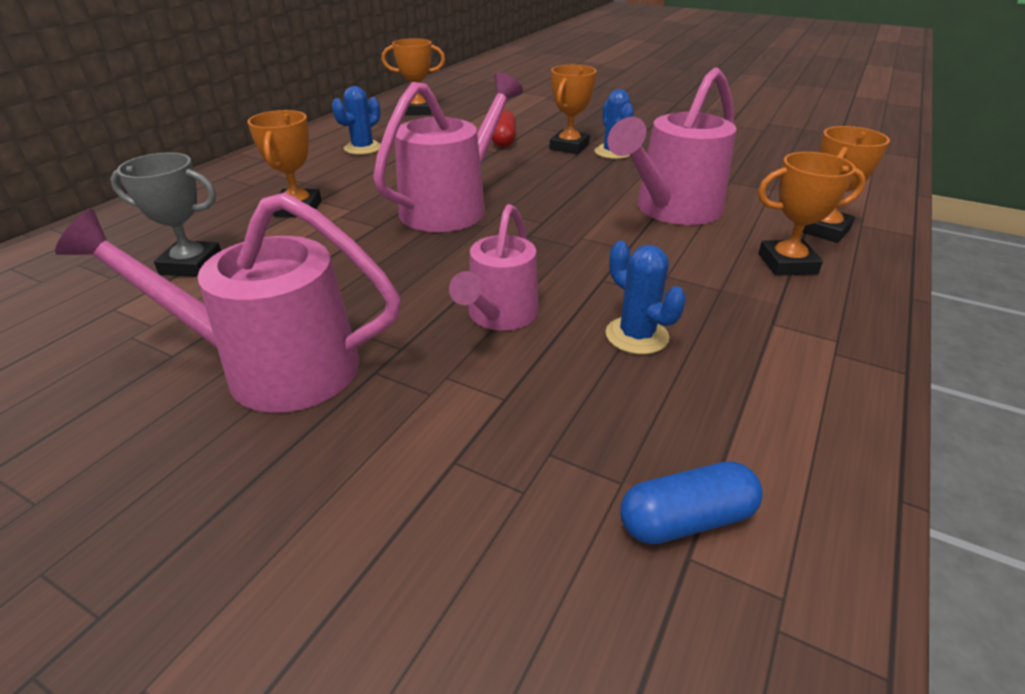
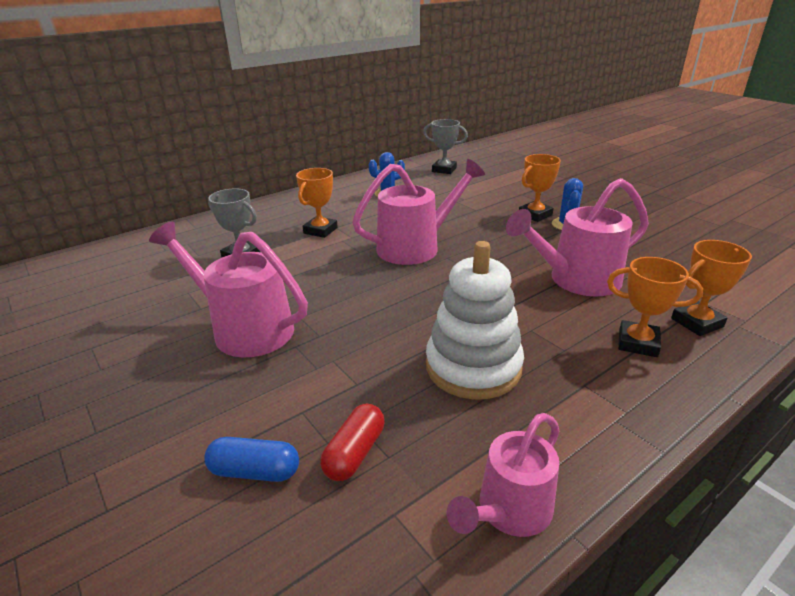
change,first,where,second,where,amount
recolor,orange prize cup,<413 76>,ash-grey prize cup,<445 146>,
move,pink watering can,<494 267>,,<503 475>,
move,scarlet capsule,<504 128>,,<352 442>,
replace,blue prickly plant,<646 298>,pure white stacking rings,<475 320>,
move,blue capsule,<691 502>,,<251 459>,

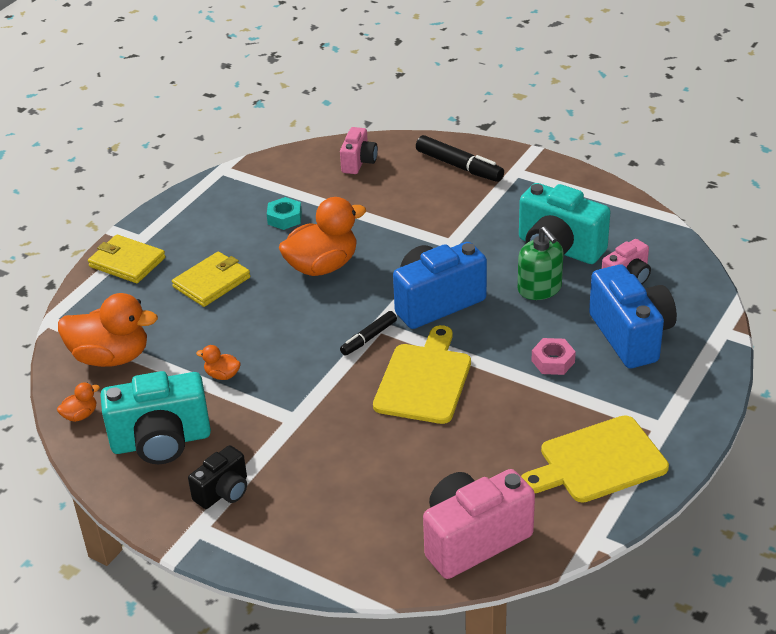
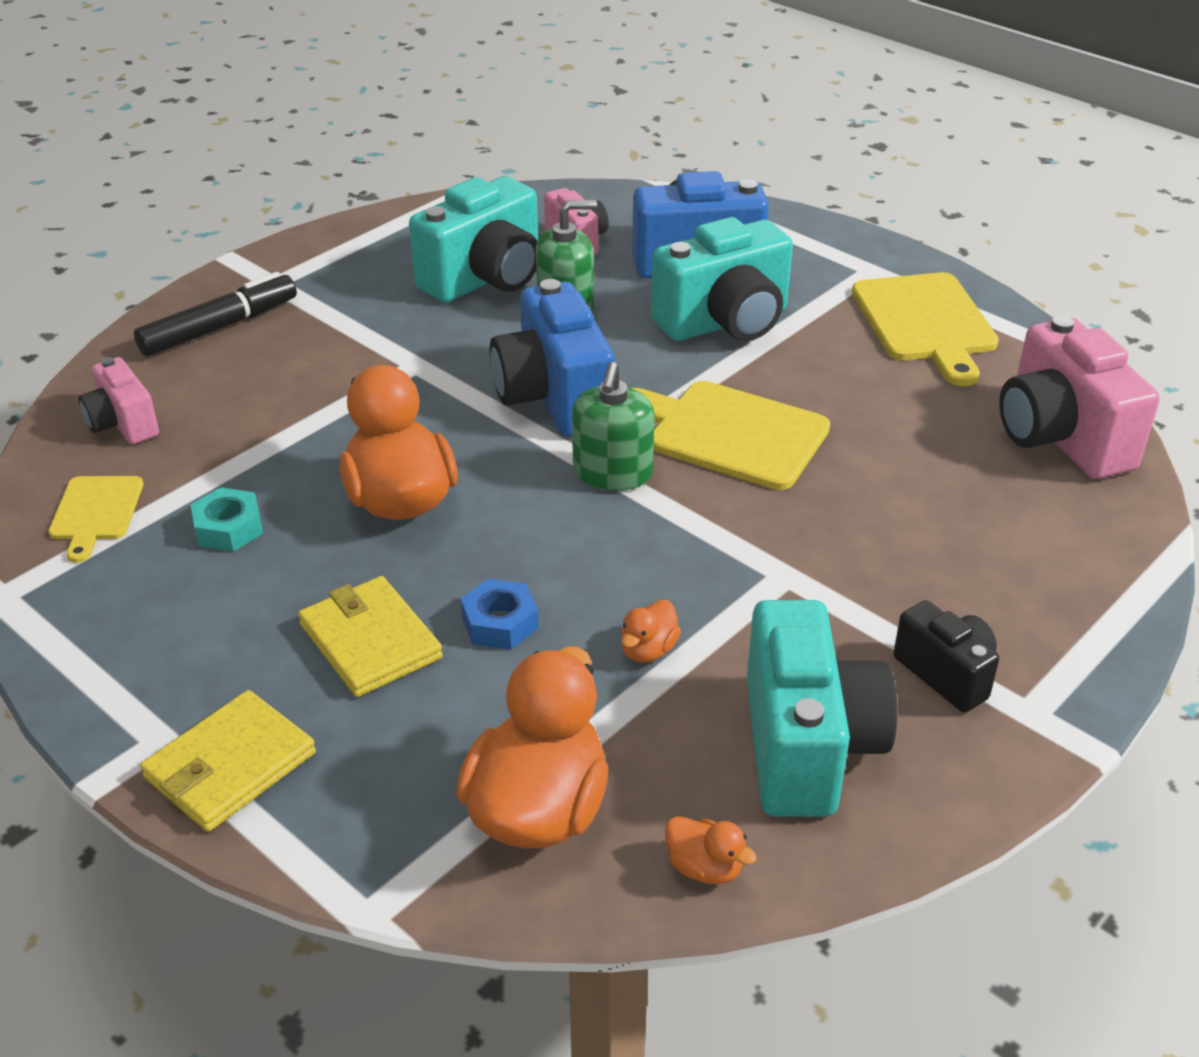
change,first,where,second,where,amount
rotate,orange rubber duck,<78 402>,,<711 850>,150 degrees clockwise
rotate,pink camera,<359 150>,,<118 400>,150 degrees counterclockwise
replace,black felt pen,<368 333>,leaf-green soap pump,<613 426>,
replace,pink hexagon nut,<553 356>,teal camera,<722 279>,
insert,,,golden cutting board,<96 519>,
insert,,,blue hexagon nut,<499 614>,

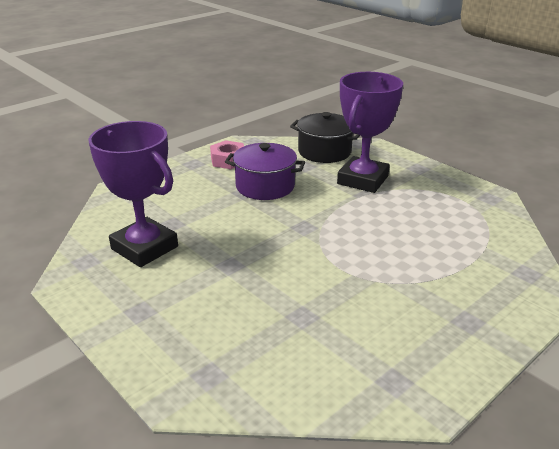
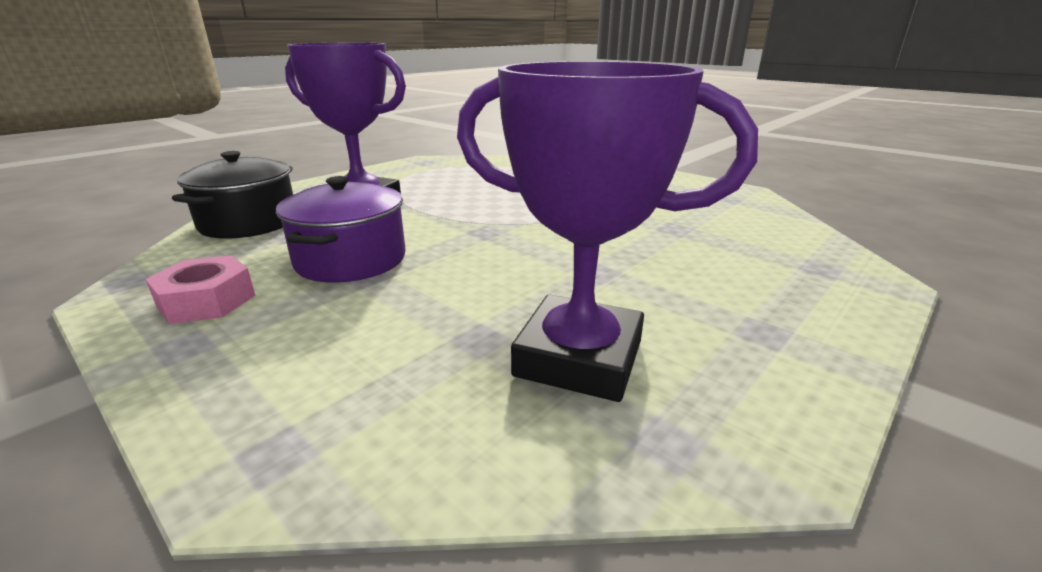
change,first,where,second,where,amount
rotate,royal purple prize cup,<133 194>,,<607 231>,75 degrees clockwise

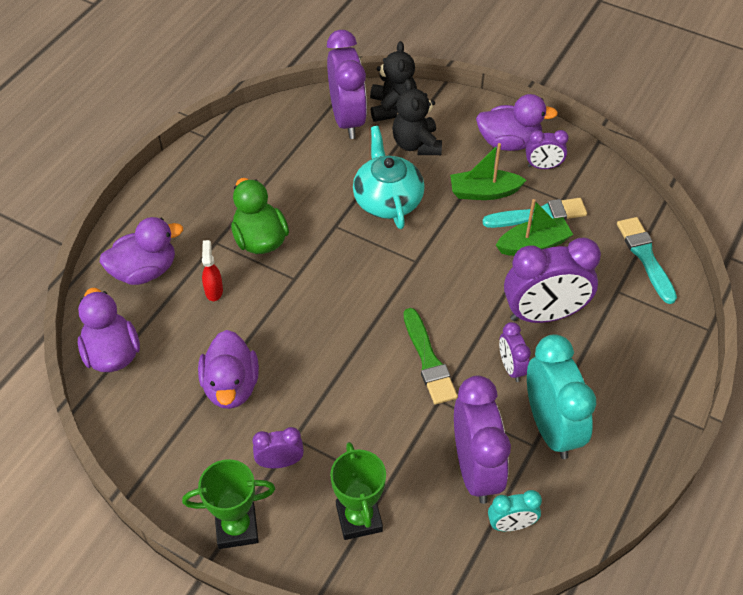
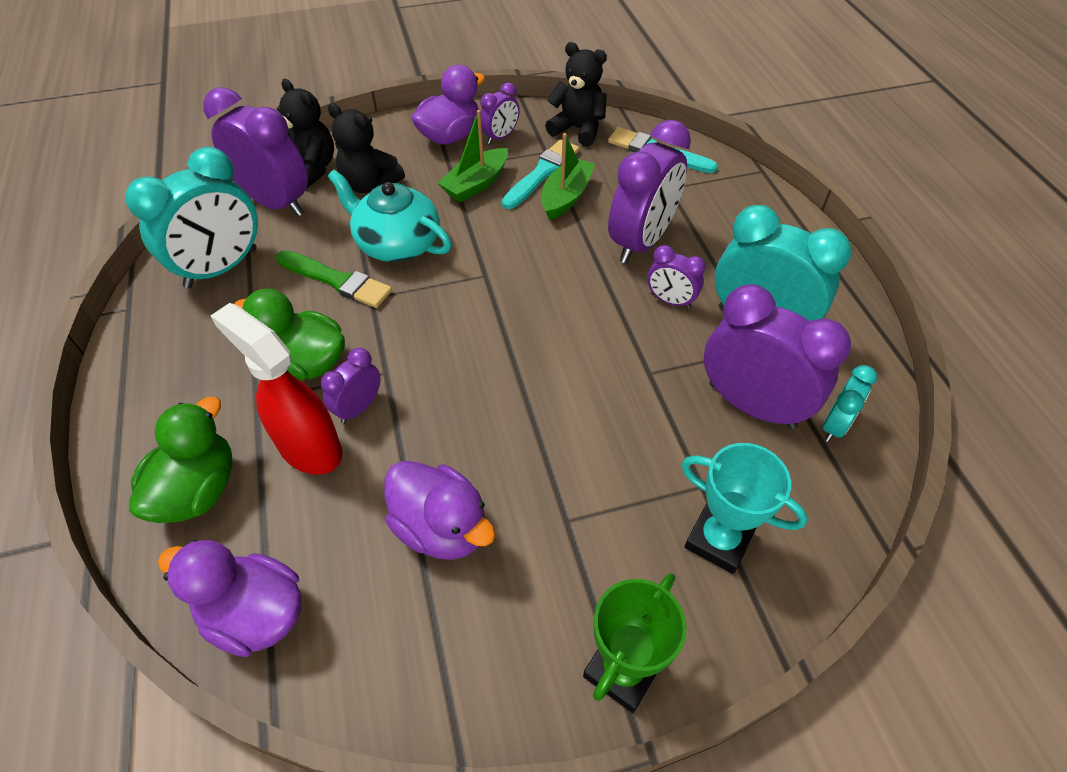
change,first,where,second,where,amount
recolor,royal purple rubber duck,<141 251>,leaf-green rubber duck,<180 460>,
resize,scarlet sprayer,<212 270>,,<276 389>,x2.02
move,royal purple clock,<278 447>,,<351 386>,
recolor,leaf-green prize cup,<358 491>,teal prize cup,<744 508>,
move,leaf-green paint brush,<431 356>,,<334 279>,
insert,,,teal clock,<191 217>,
insert,,,black teddy,<576 94>,

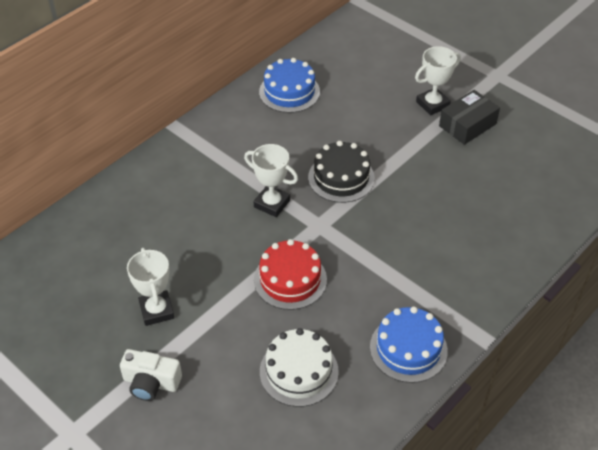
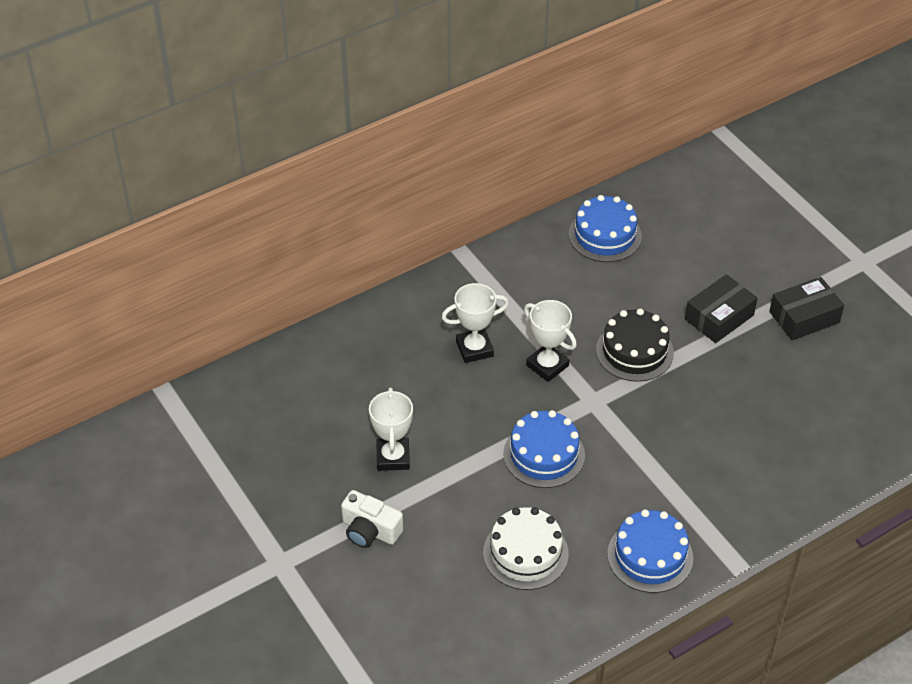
change,first,where,second,where,amount
recolor,scarlet gateau,<290 274>,blue gateau,<544 449>,
move,pure white prize cup,<438 80>,,<475 323>,
insert,,,black package,<721 308>,

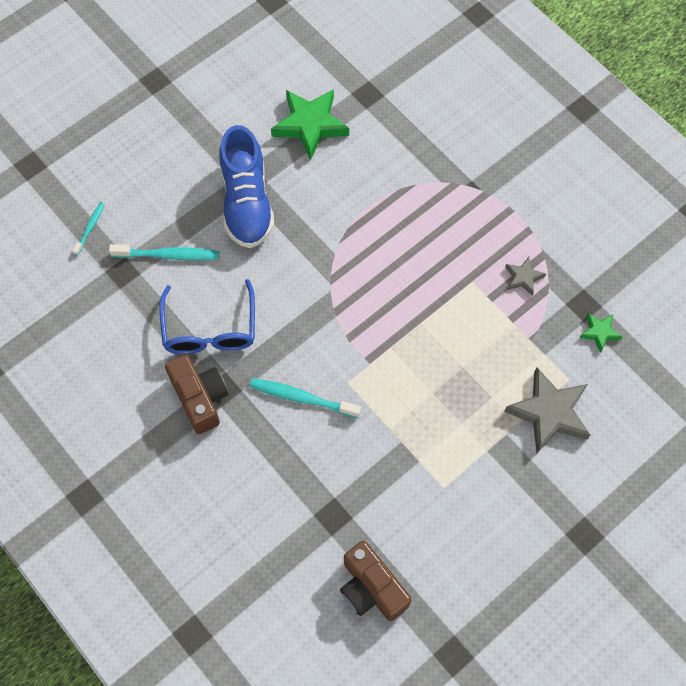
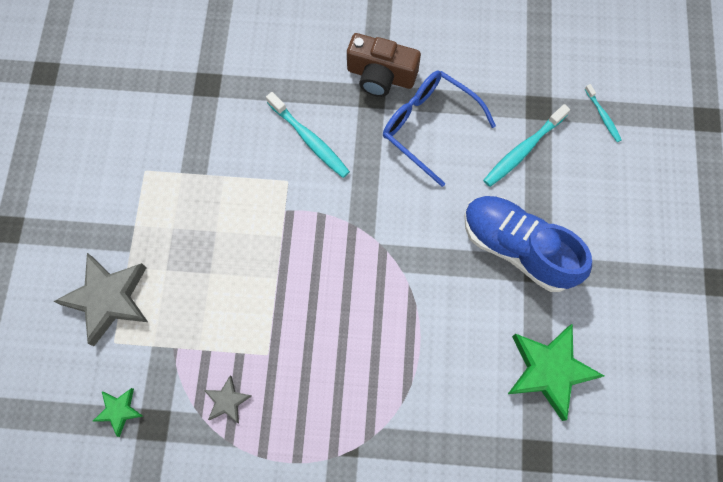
change,first,where,second,where,amount
rotate,teal toothbrush,<305 398>,,<308 135>,75 degrees clockwise
delete,brown camera,<376 581>,,,

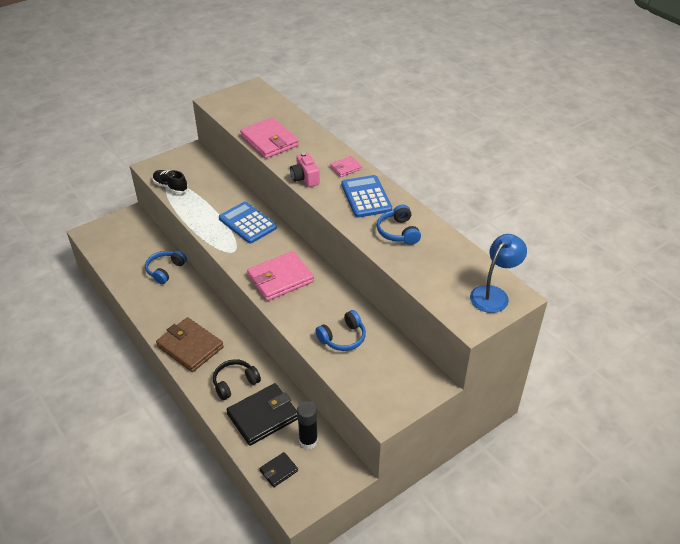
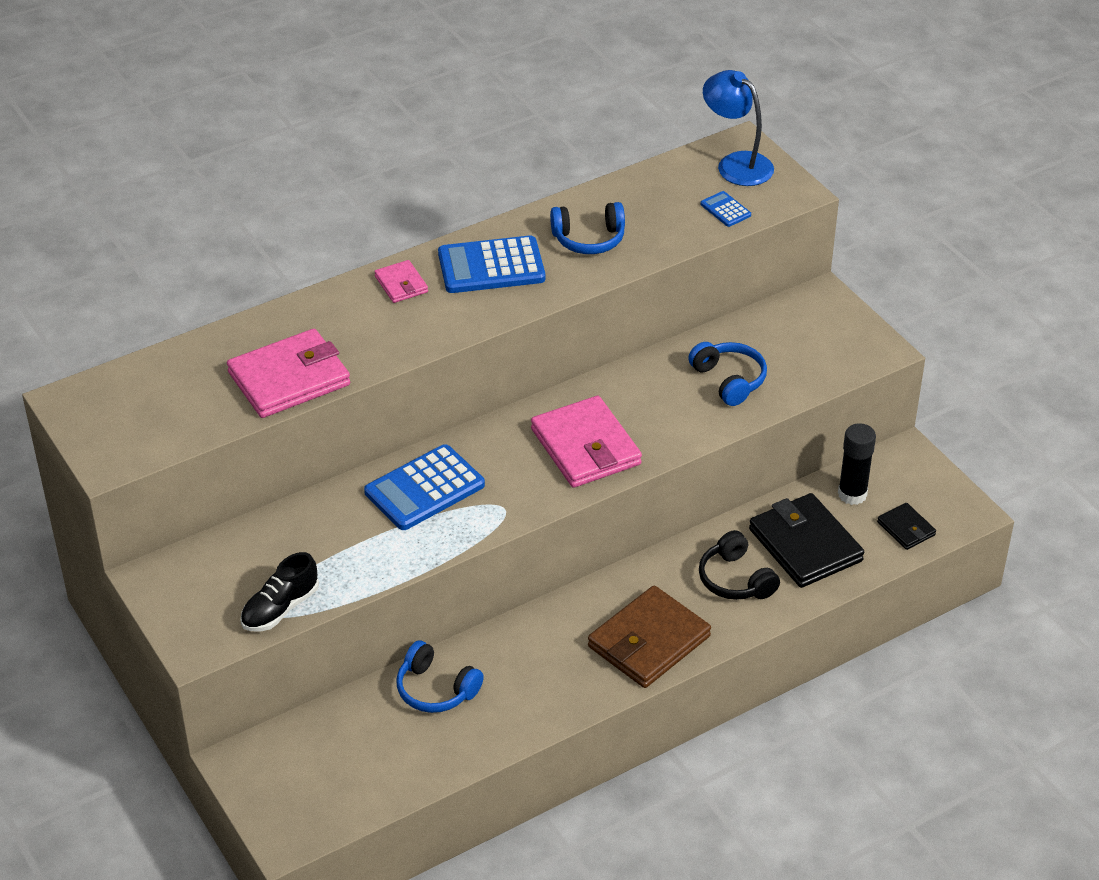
change,first,where,second,where,amount
delete,pink camera,<305 169>,,,
insert,,,blue calculator,<726 209>,

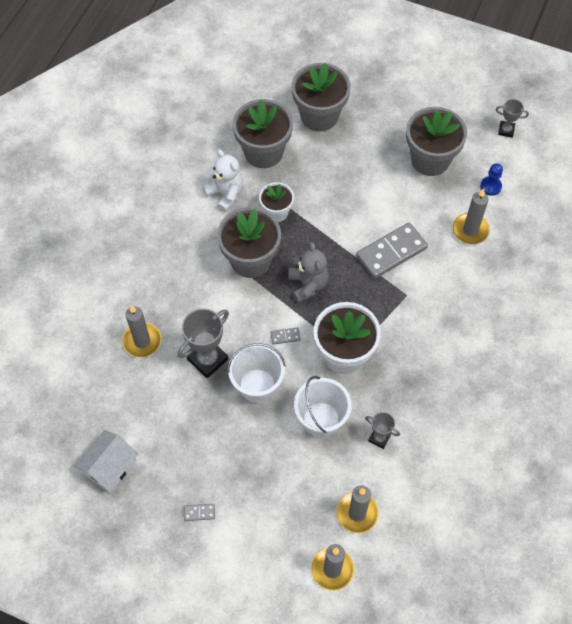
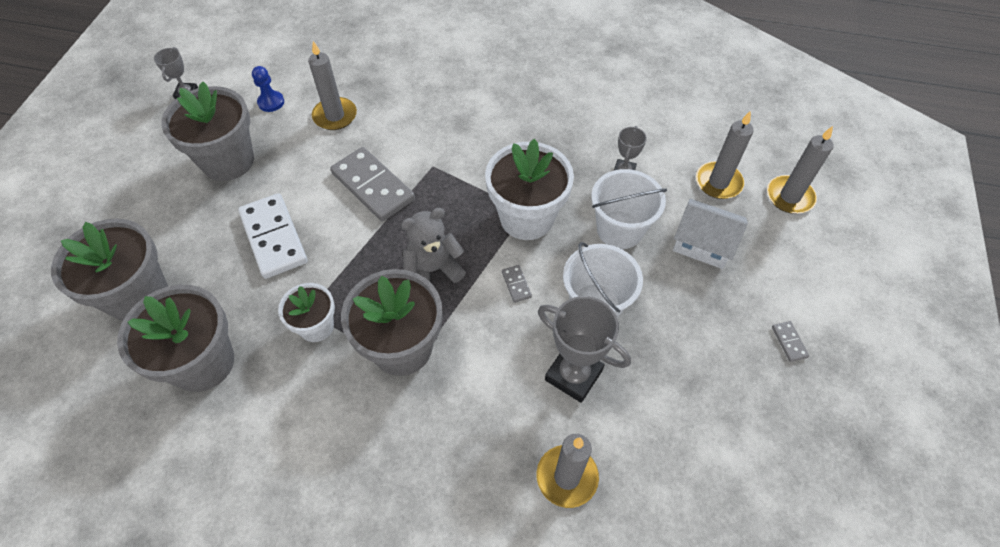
change,first,where,second,where,amount
move,pure white house,<106 461>,,<710 234>,
delete,pure white teddy,<222 180>,,,
insert,,,pure white domino,<273 236>,

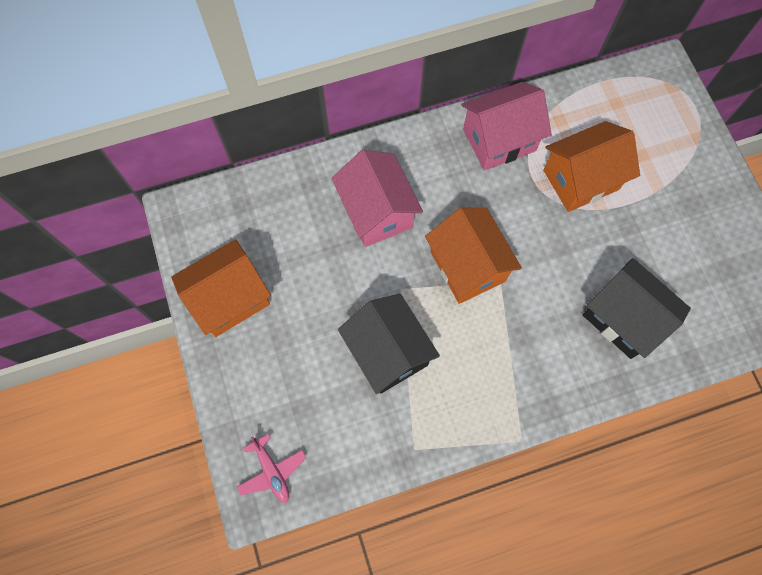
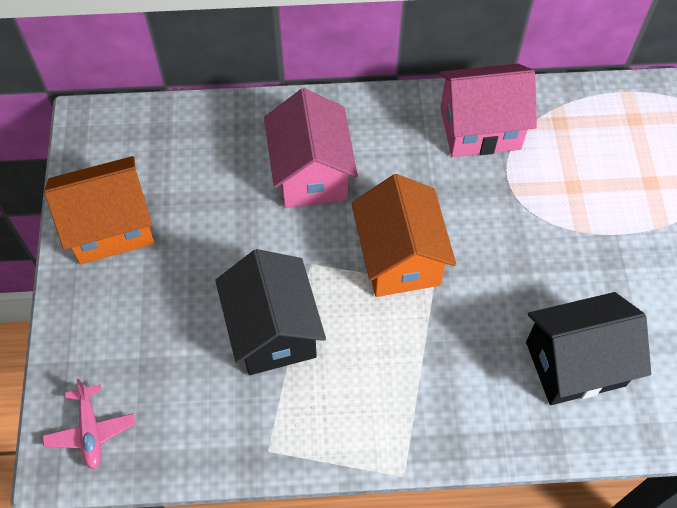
change,first,where,second,where,amount
delete,orange house,<591 166>,,,
rotate,black house,<637 308>,,<588 348>,75 degrees counterclockwise

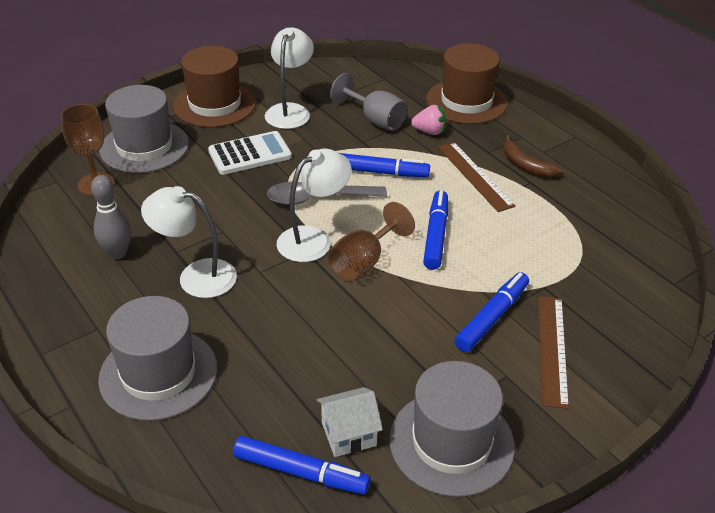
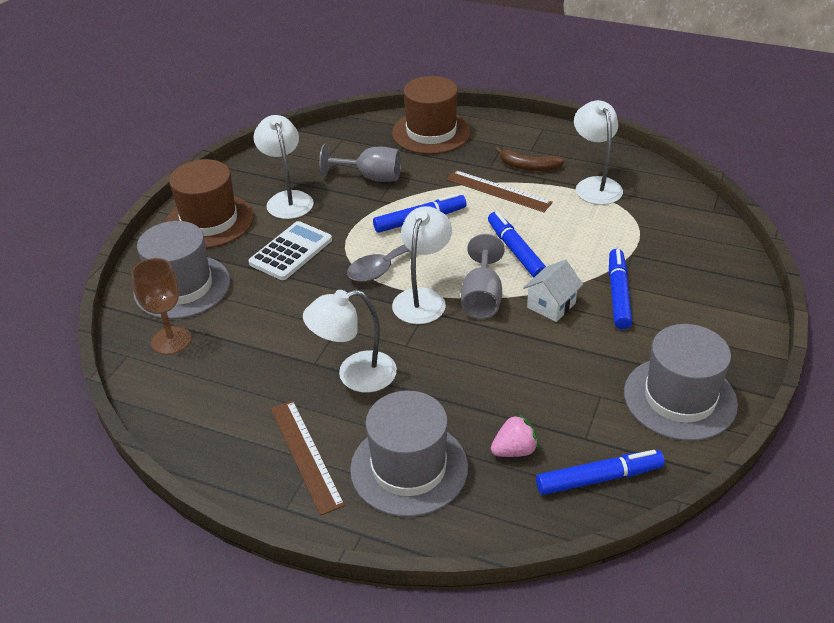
change,first,where,second,where,amount
delete,ash-grey skittle,<111 217>,,,
move,pure white house,<350 422>,,<553 291>,
recolor,brown goblet,<371 241>,ash-grey goblet,<483 276>,
move,pink berry,<428 120>,,<515 435>,
move,brown measuring stick,<553 352>,,<308 458>,
insert,,,pure white lamp,<598 152>,

